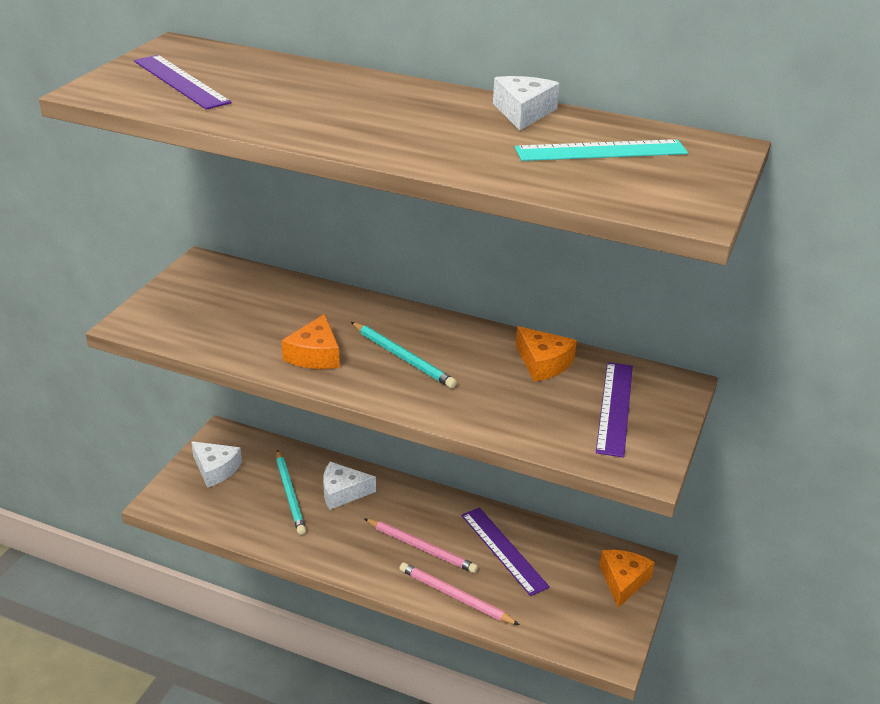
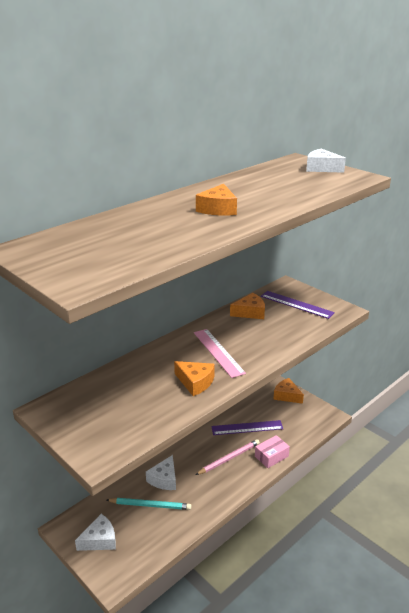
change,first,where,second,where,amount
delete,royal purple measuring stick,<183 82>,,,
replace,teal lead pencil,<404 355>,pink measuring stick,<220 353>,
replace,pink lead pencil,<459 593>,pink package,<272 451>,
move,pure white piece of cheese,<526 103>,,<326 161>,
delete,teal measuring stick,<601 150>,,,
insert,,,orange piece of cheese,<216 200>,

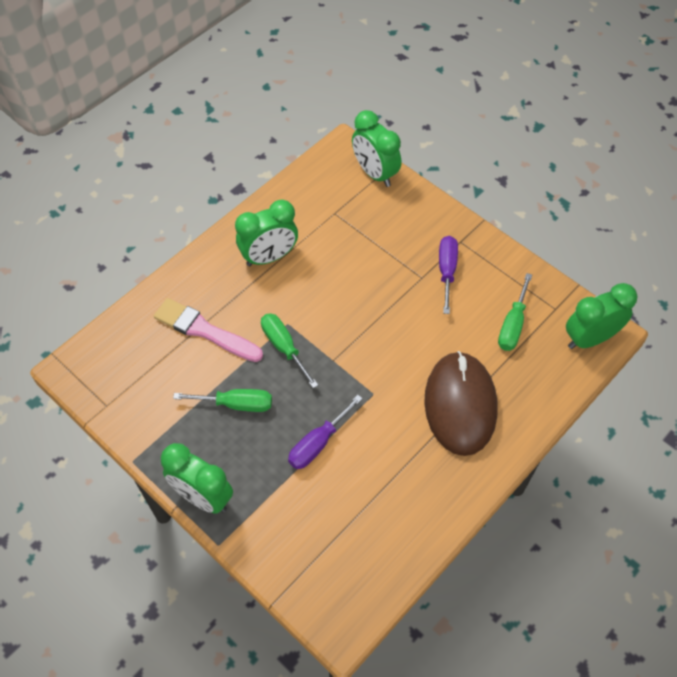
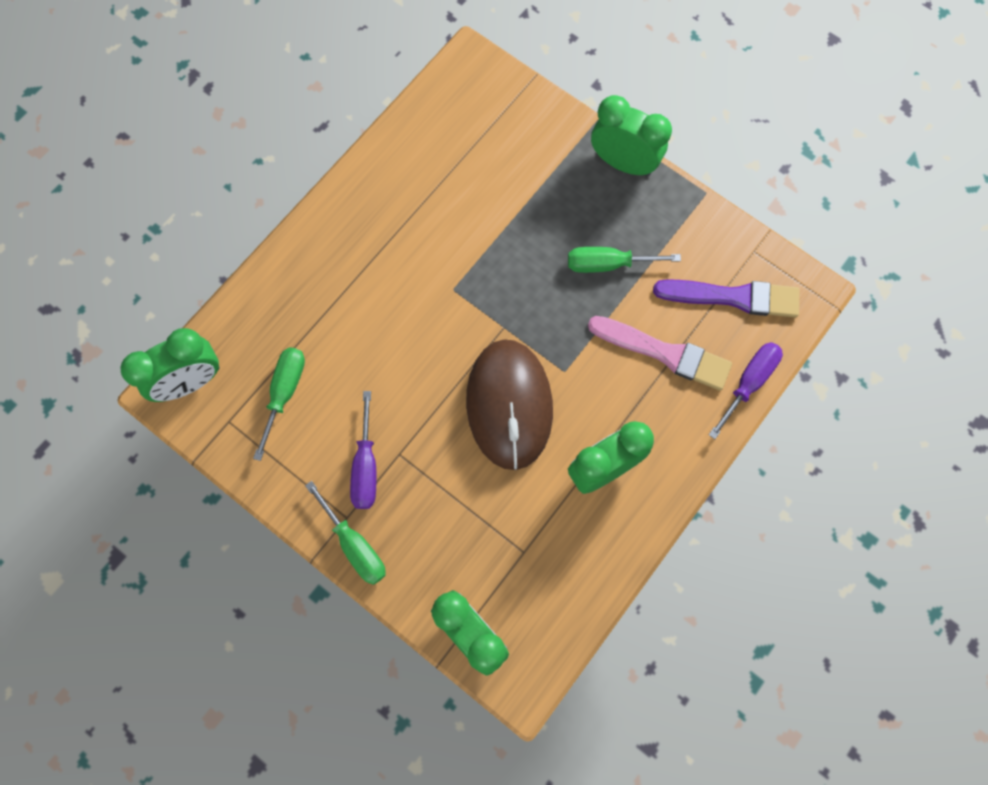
change,first,where,second,where,amount
move,leaf-green flat screwdriver,<289 350>,,<345 533>,
move,royal purple flat screwdriver,<325 432>,,<746 390>,
move,brown computer mouse,<460 403>,,<509 404>,
insert,,,royal purple paint brush,<726 298>,

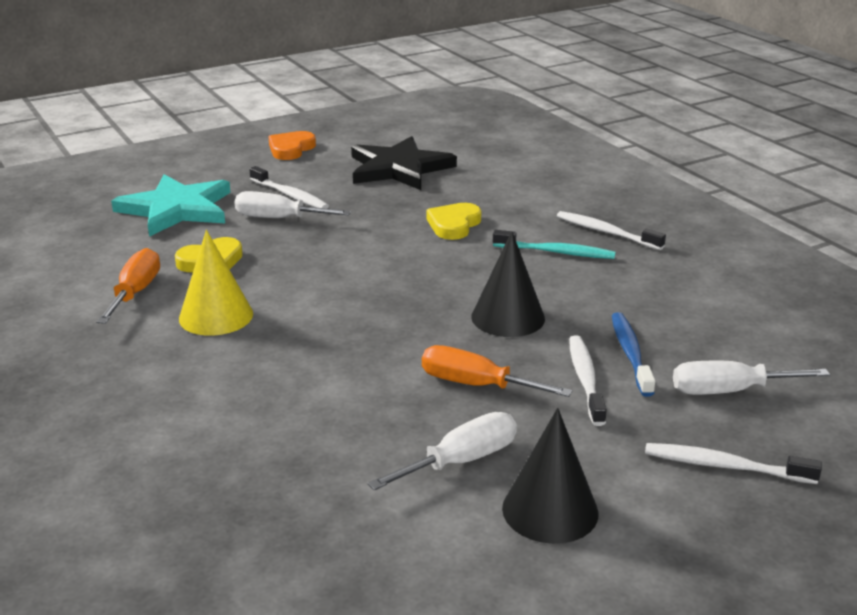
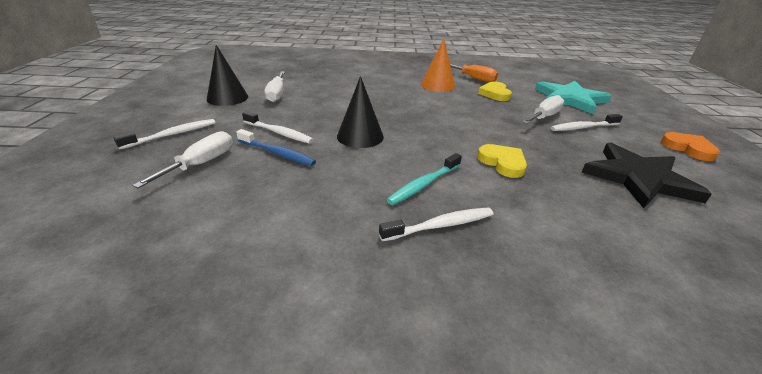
change,first,where,second,where,amount
recolor,golden solid cone,<216 283>,orange solid cone,<438 65>,
delete,orange flat screwdriver,<497 371>,,,

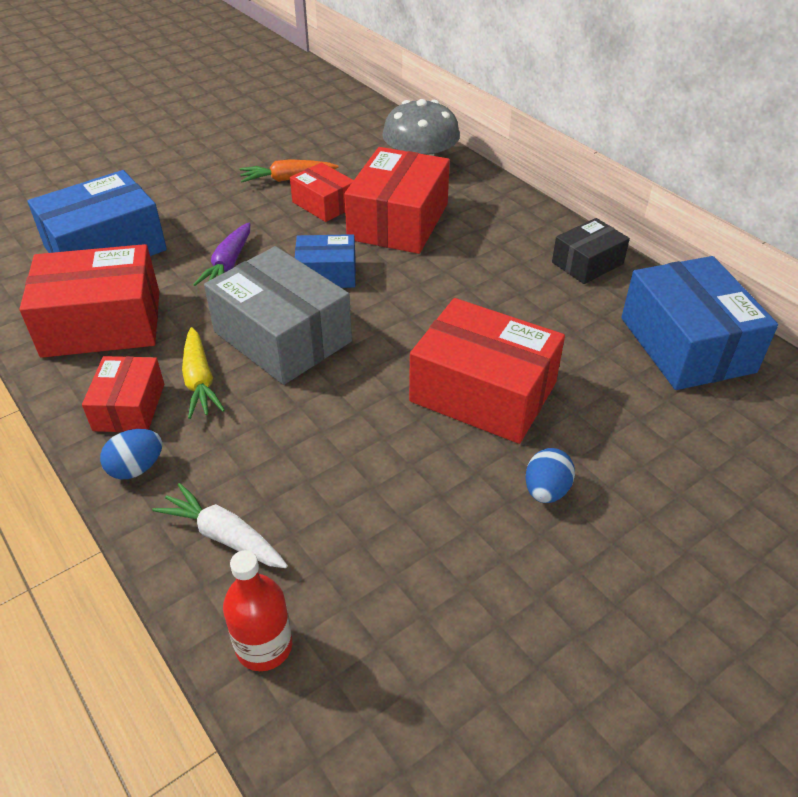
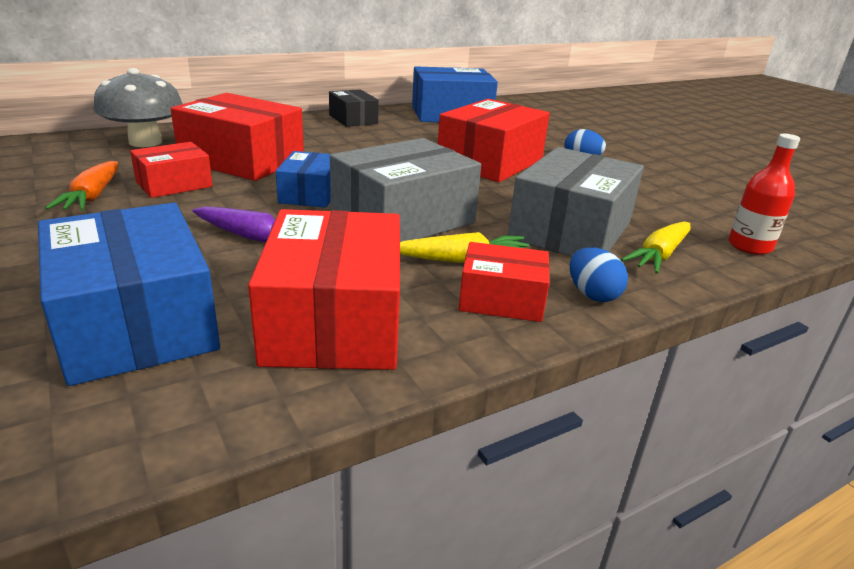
change,first,where,second,where,amount
recolor,pure white root vegetable,<220 525>,golden root vegetable,<656 247>,
insert,,,ash-grey package,<576 202>,

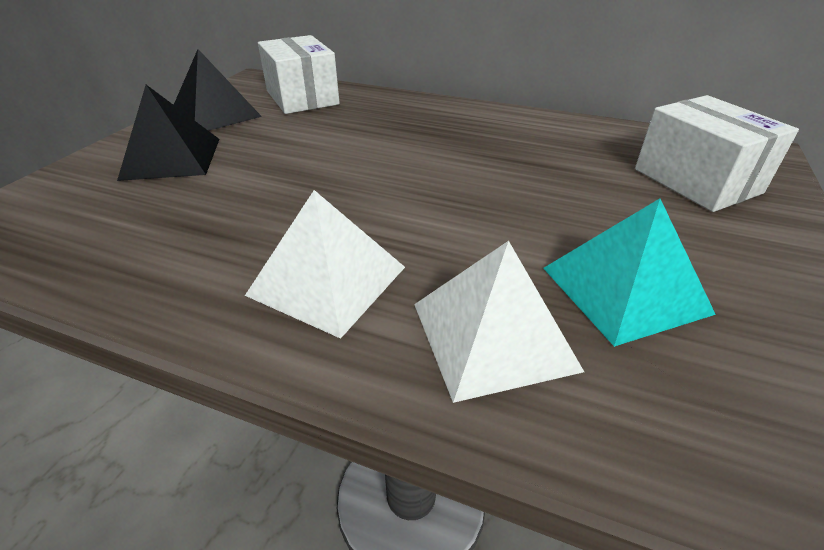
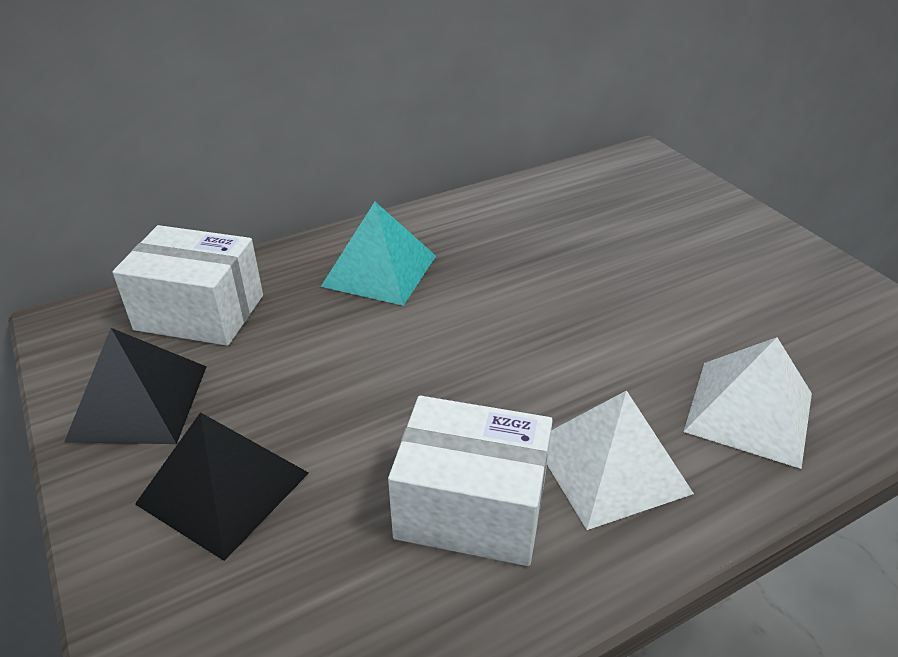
change,first,where,second,where,amount
move,teal solid pyramid,<629 273>,,<378 254>,
move,pure white package,<717 153>,,<470 481>,

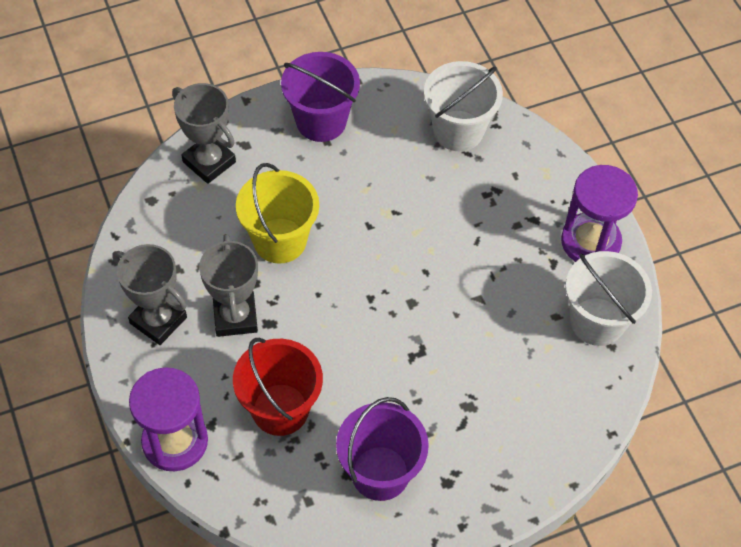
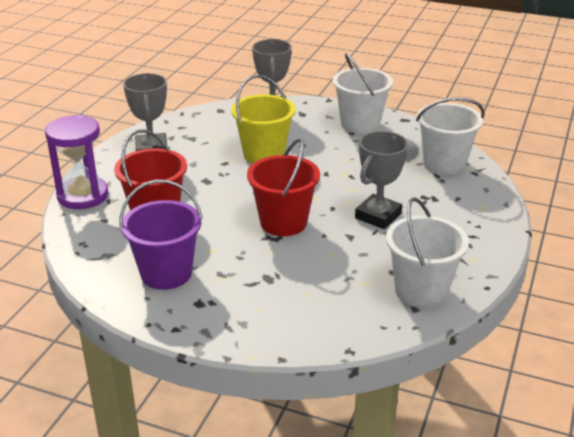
change,first,where,second,where,amount
move,ash-grey prize cup,<228 285>,,<381 180>,
recolor,royal purple sand bucket,<320 97>,pure white sand bucket,<363 93>,
delete,royal purple hourglass,<599 213>,,,
insert,,,scarlet sand bucket,<283 187>,

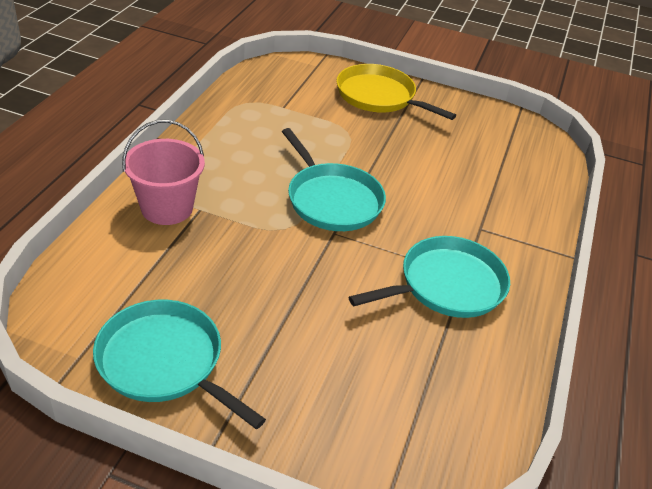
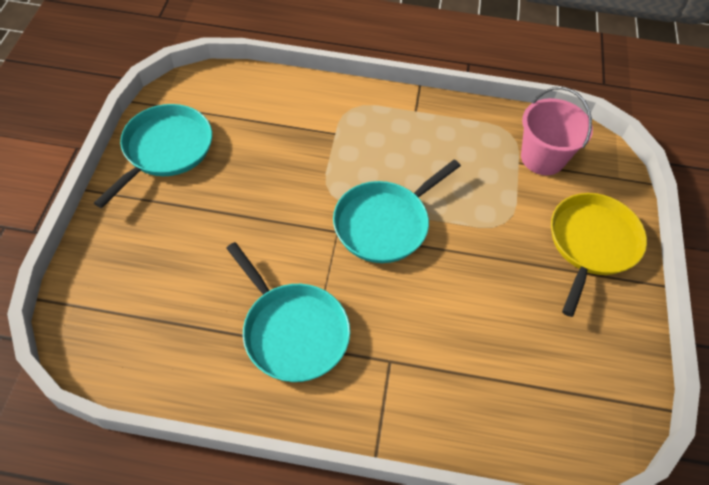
change,first,where,second,where,amount
move,pink sand bucket,<163 172>,,<557 131>,

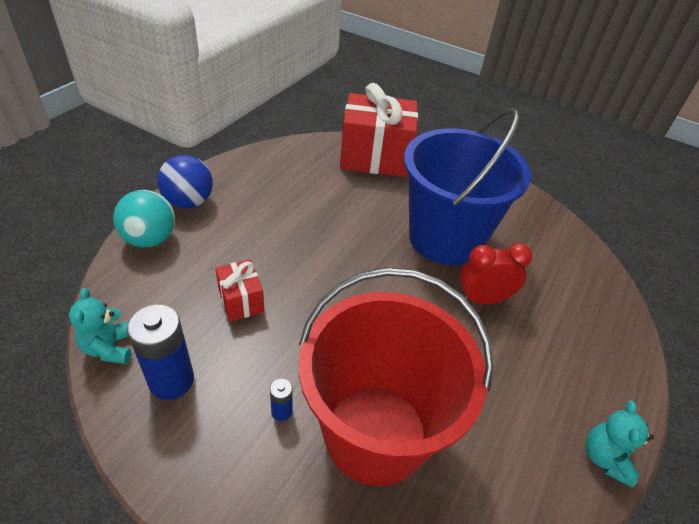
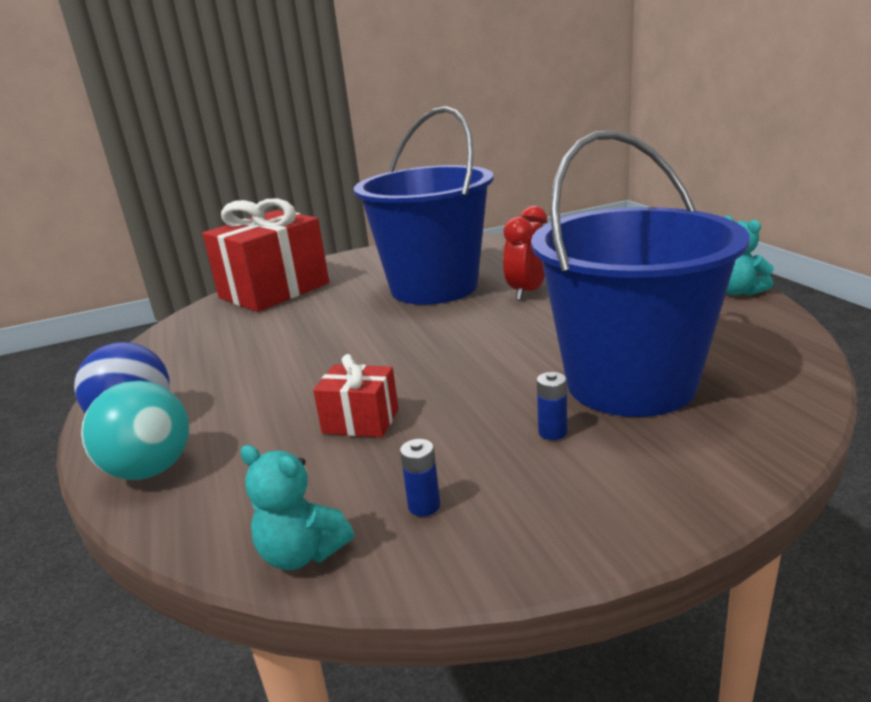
change,first,where,second,where,amount
resize,blue AA battery,<160 352>,,<420 477>,x0.47
recolor,scarlet sand bucket,<396 376>,blue sand bucket,<640 273>,

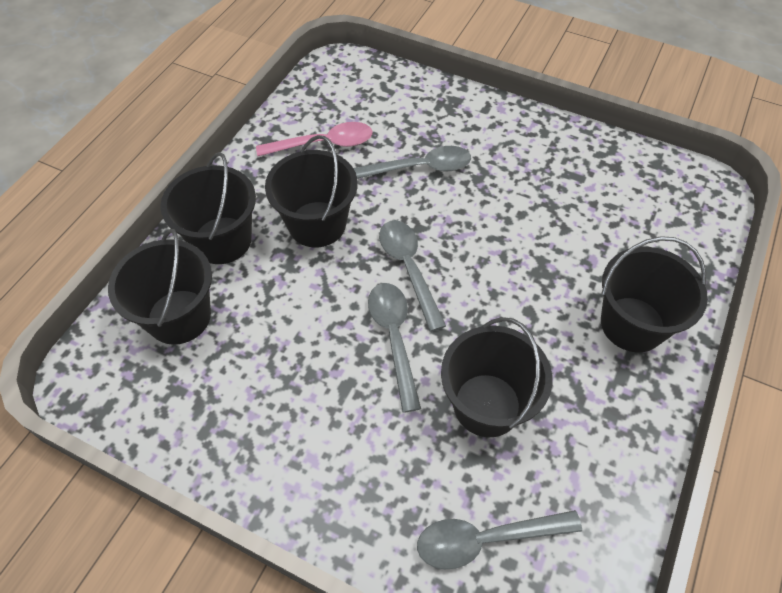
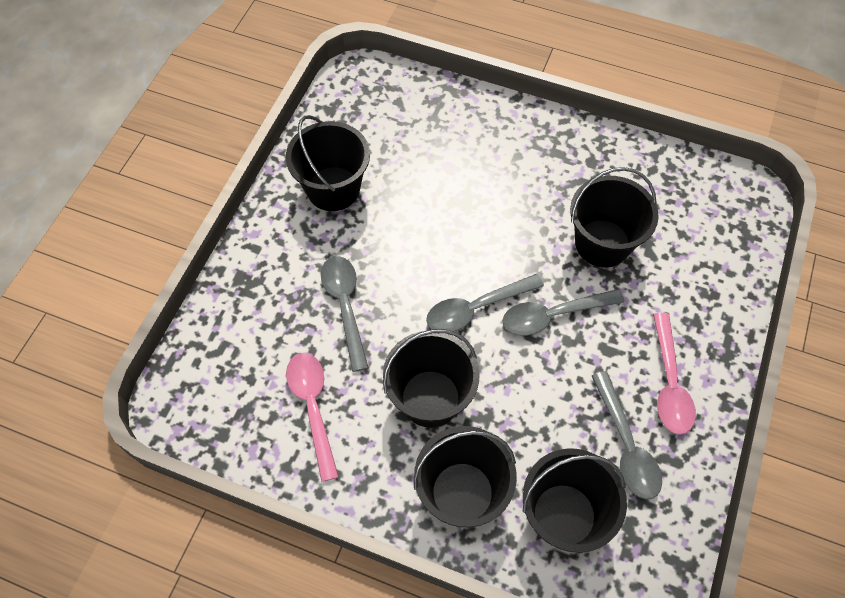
change,first,where,second,where,amount
move,ash-grey teaspoon,<499 539>,,<627 435>,
move,black sand bucket,<654 294>,,<328 163>,
insert,,,pink teaspoon,<674 374>,

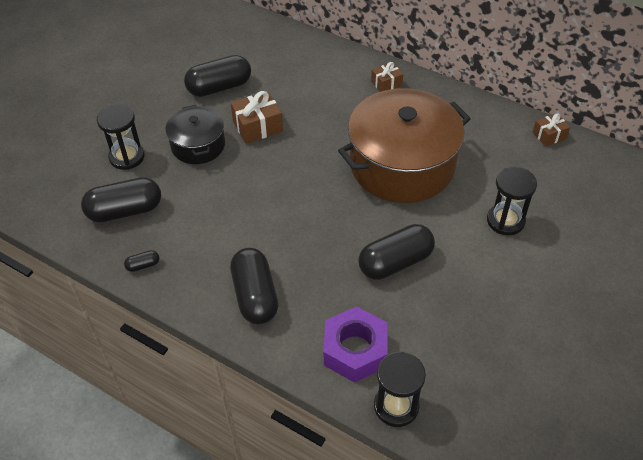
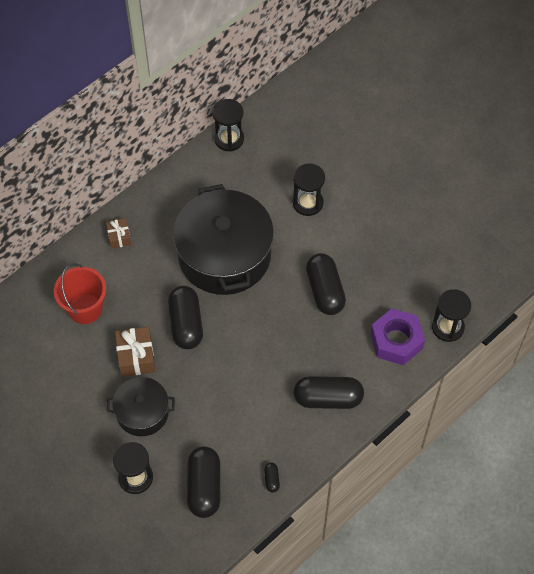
change,first,where,second,where,amount
move,black capsule,<217 76>,,<185 317>,
recolor,brown stockpot,<404 145>,black stockpot,<223 239>,
replace,brown gift,<551 129>,black hourglass,<228 125>,
insert,,,scarlet sand bucket,<80 293>,

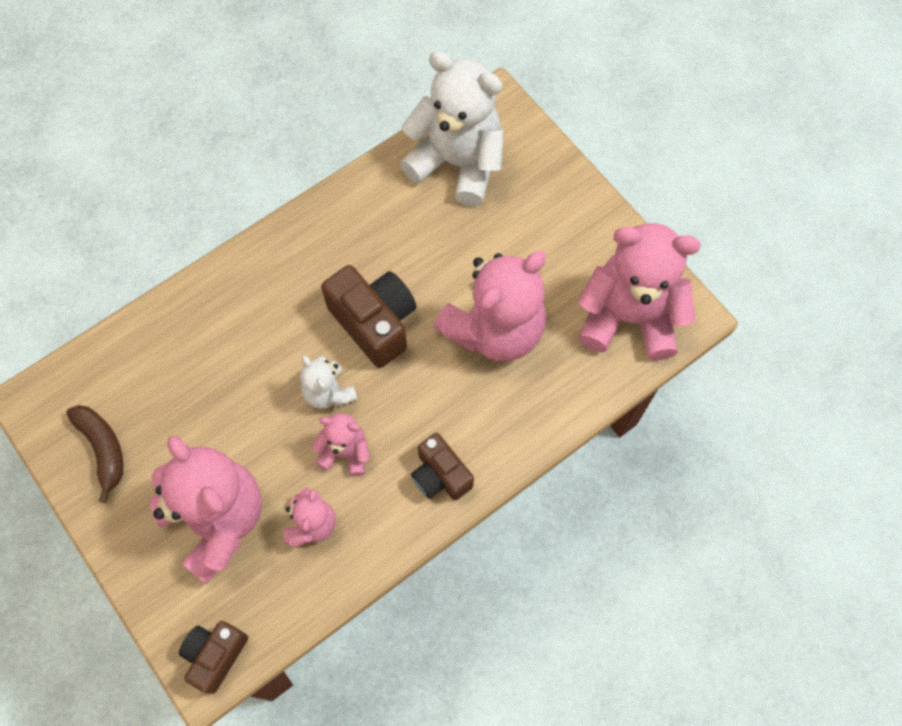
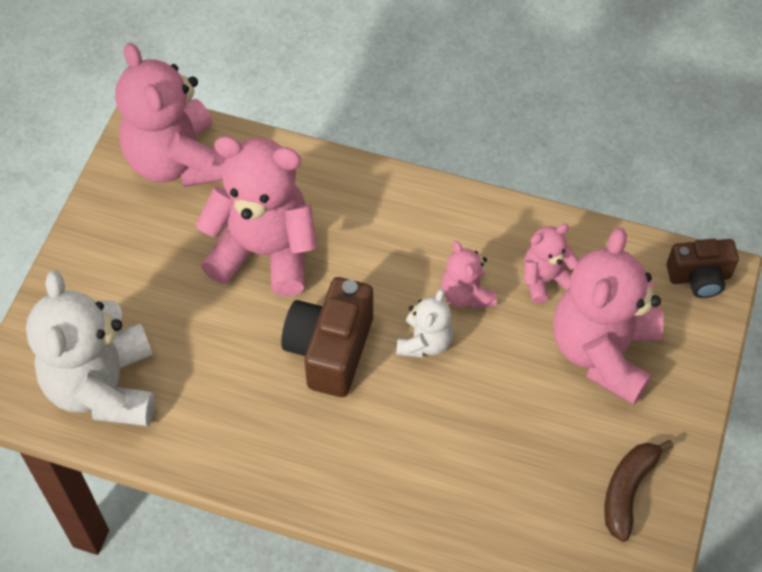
change,first,where,second,where,amount
delete,brown camera,<442 466>,,,

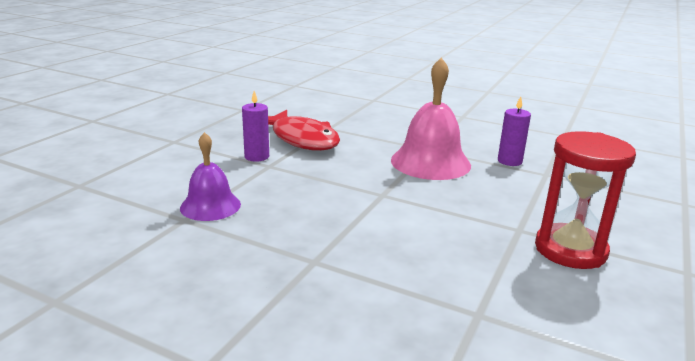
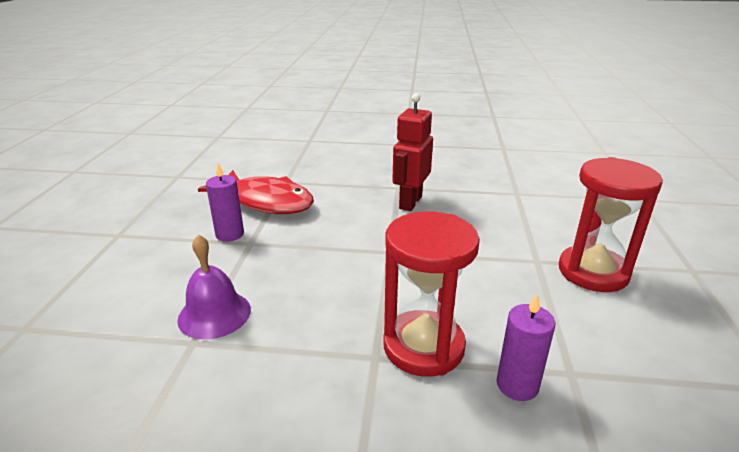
change,first,where,second,where,amount
replace,pink bell,<431 118>,scarlet robot,<412 152>,
move,royal purple pillar candle,<514 131>,,<525 347>,
insert,,,scarlet hourglass,<431 294>,

